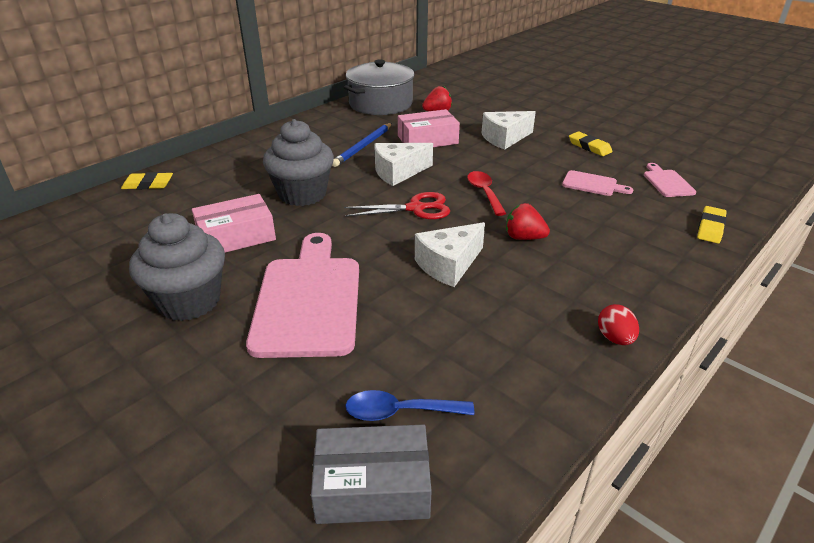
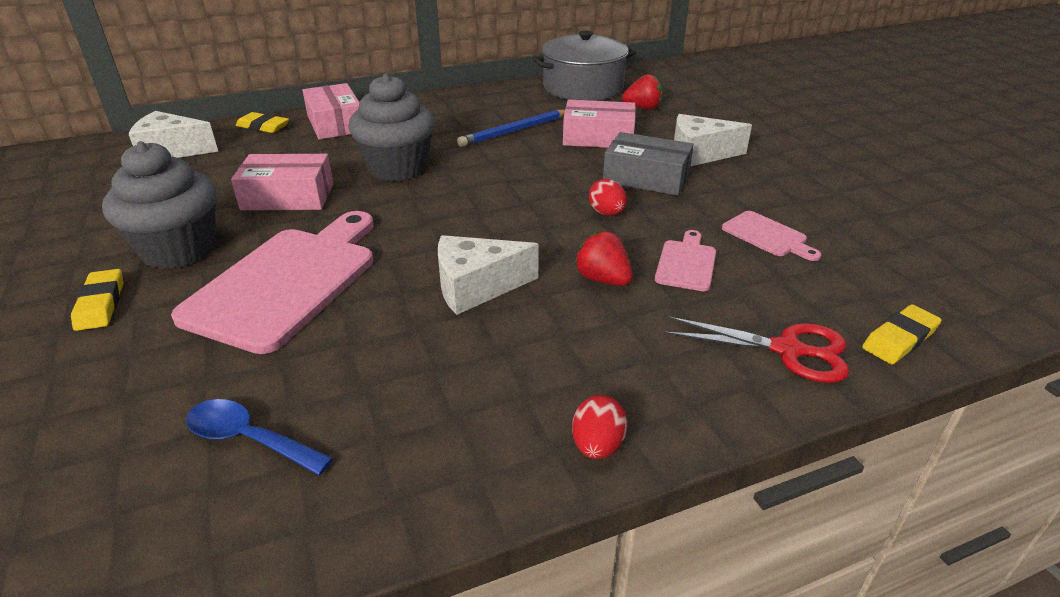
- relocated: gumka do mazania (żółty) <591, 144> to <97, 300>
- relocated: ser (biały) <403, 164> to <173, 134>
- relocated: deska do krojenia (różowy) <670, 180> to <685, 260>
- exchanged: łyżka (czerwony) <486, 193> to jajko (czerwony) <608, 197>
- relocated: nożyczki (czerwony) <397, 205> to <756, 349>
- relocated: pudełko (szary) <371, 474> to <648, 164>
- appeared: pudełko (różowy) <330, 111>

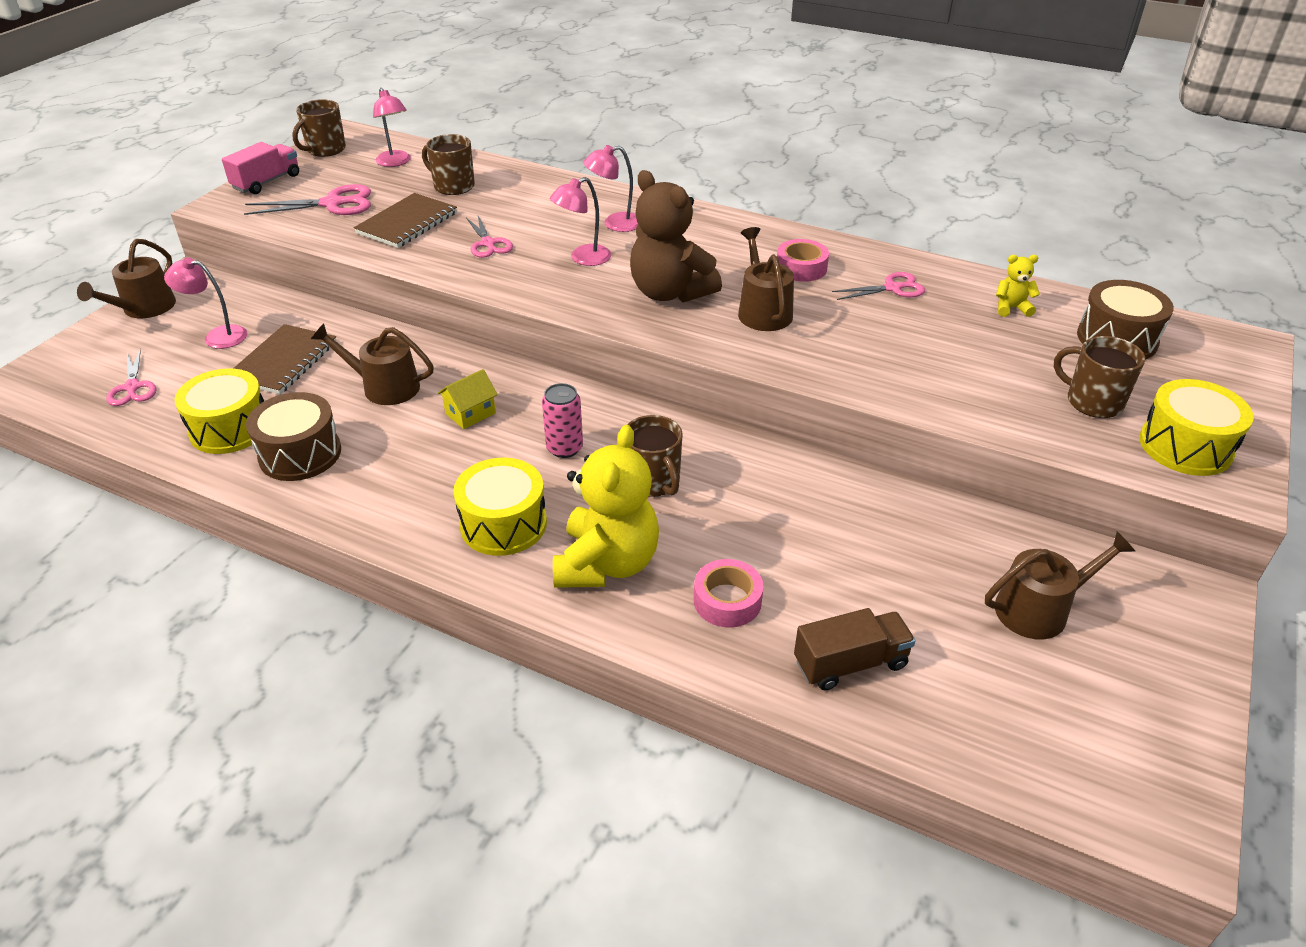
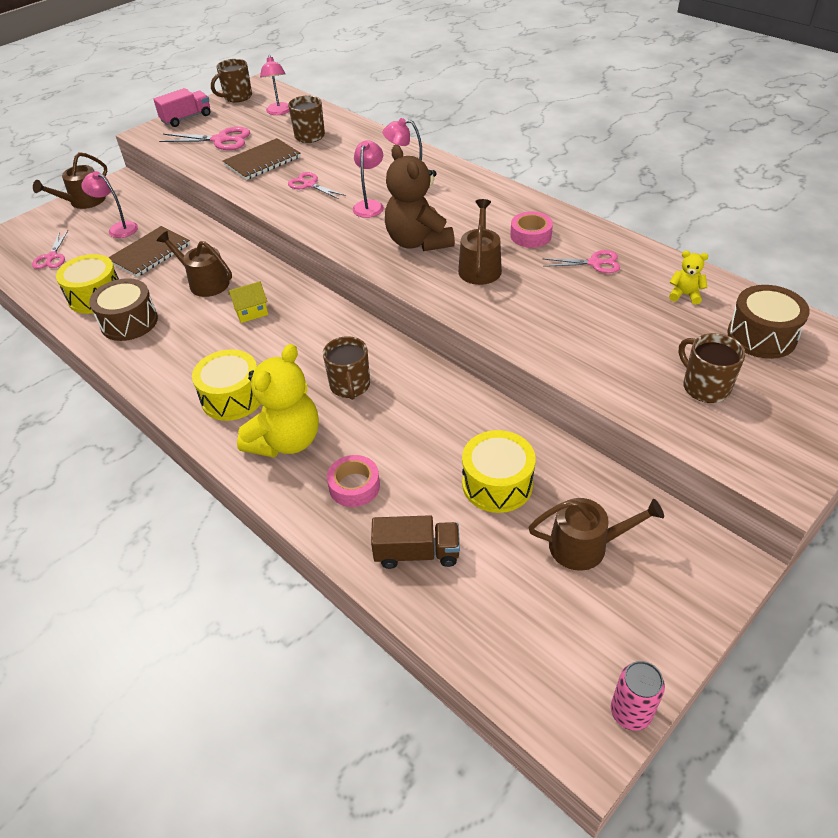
- spun: lampka (różowy) <580, 221> = <368, 179> 120 degrees clockwise
- spun: nożyczki (różowy) <489, 237> = <317, 185> 135 degrees clockwise
- relocated: bęben (żółty) <1196, 427> to <499, 471>
- relocated: puszka (różowy) <562, 420> to <638, 696>

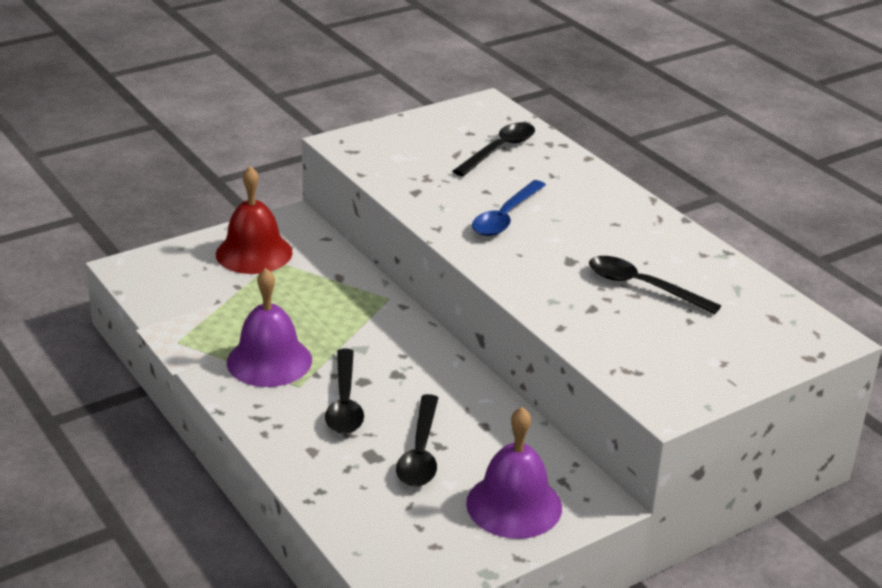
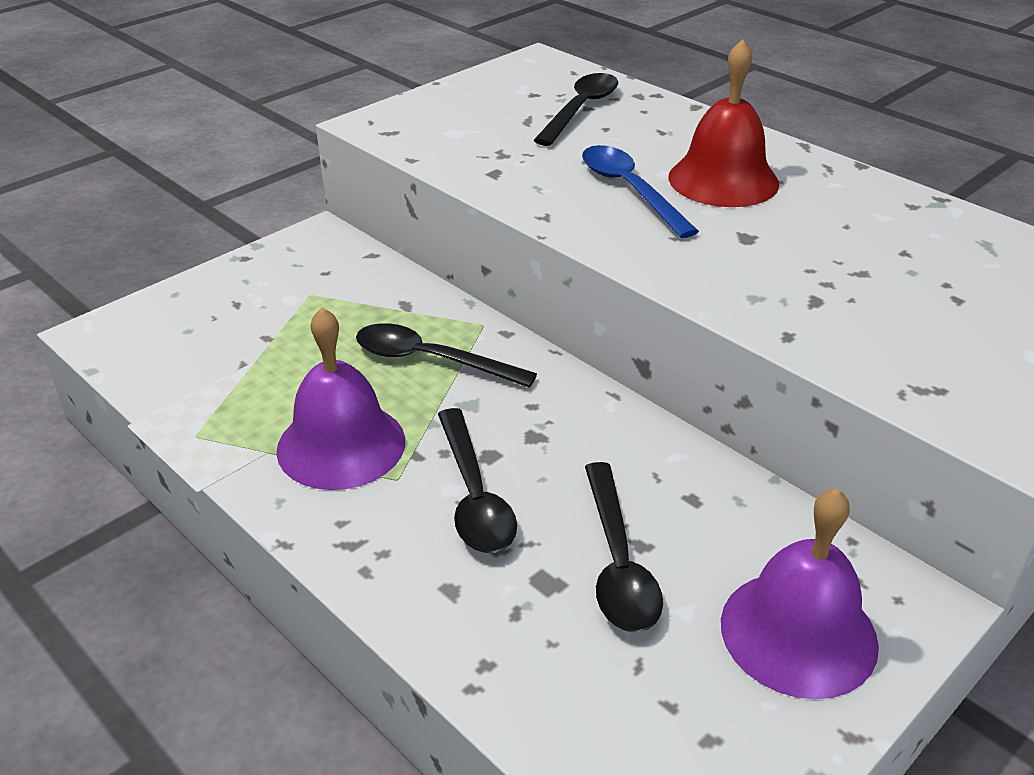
- relocated: dzwonek (czerwony) <254, 220> to <723, 123>
- spun: łyżka (niebieski) <509, 208> = <640, 191> 135 degrees clockwise
- relocated: łyżka (czarny) <655, 285> to <446, 355>

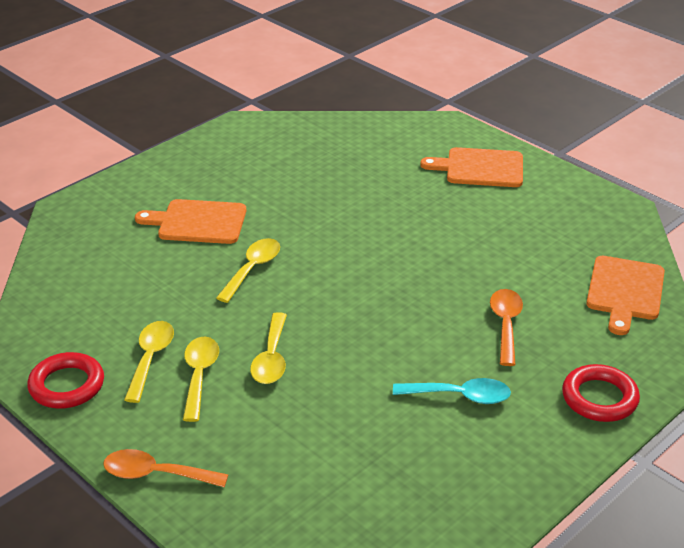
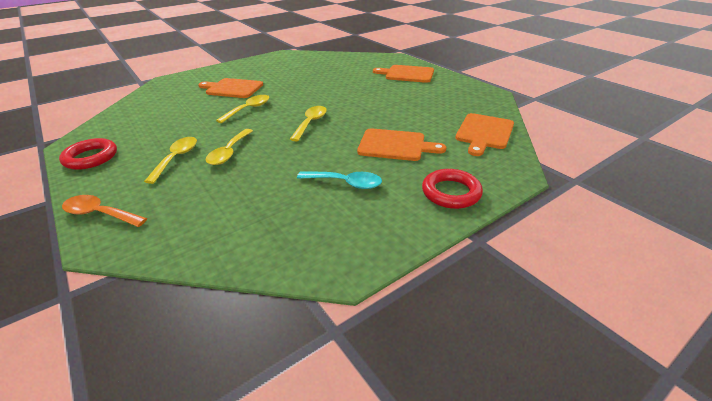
- exchanged: łyżka (pomarańczowy) <506, 327> to deska do krojenia (pomarańczowy) <402, 144>
- relocated: łyżka (żółty) <149, 362> to <308, 123>

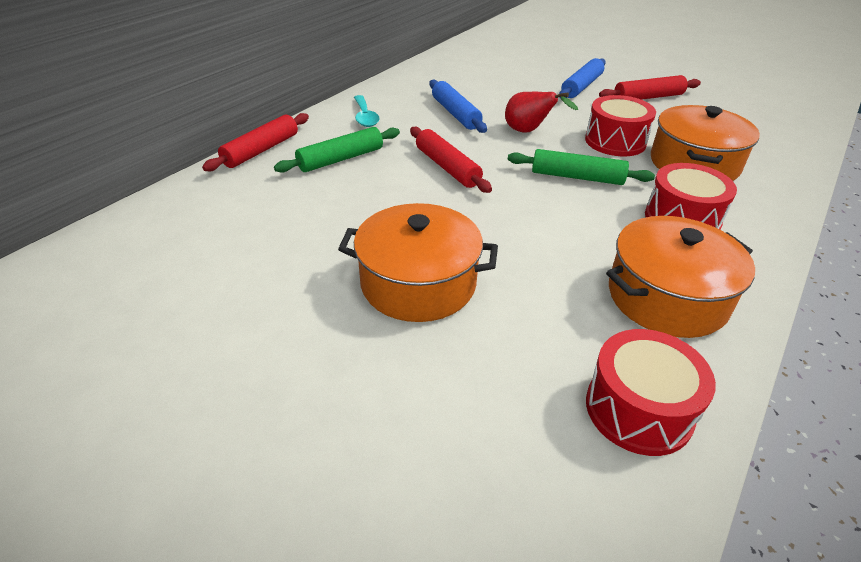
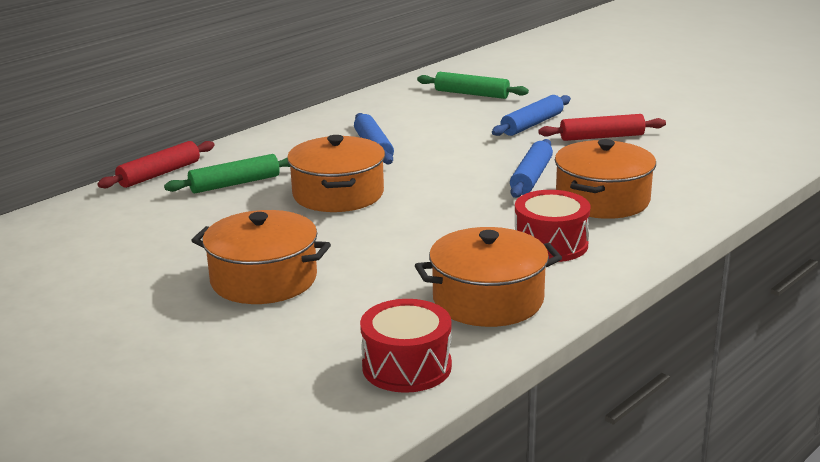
- missing: gruszka (czerwony) <541, 112>
- missing: łyżka (turkusowy) <367, 111>
- exchanged: bęben (czerwony) <620, 125> to wałek do ciasta (niebieski) <531, 168>
- exchanged: wałek do ciasta (czerwony) <451, 160> to garnek (pomarańczowy) <336, 173>
- relocated: wałek do ciasta (zielony) <581, 167> to <473, 85>

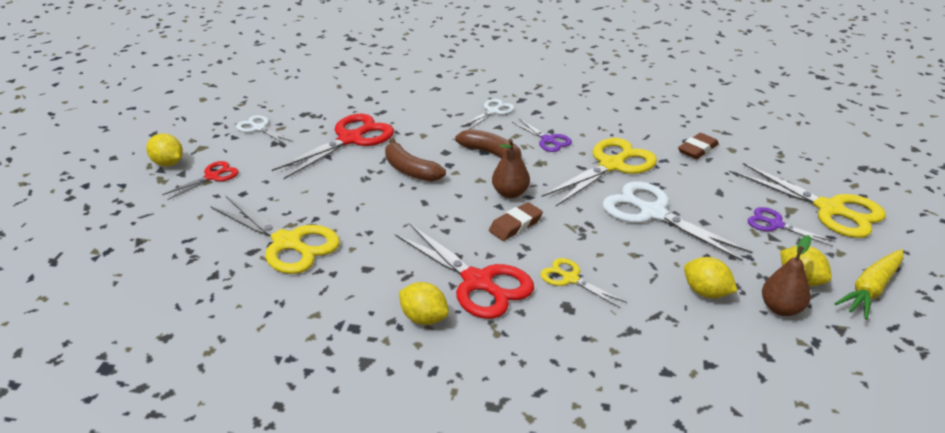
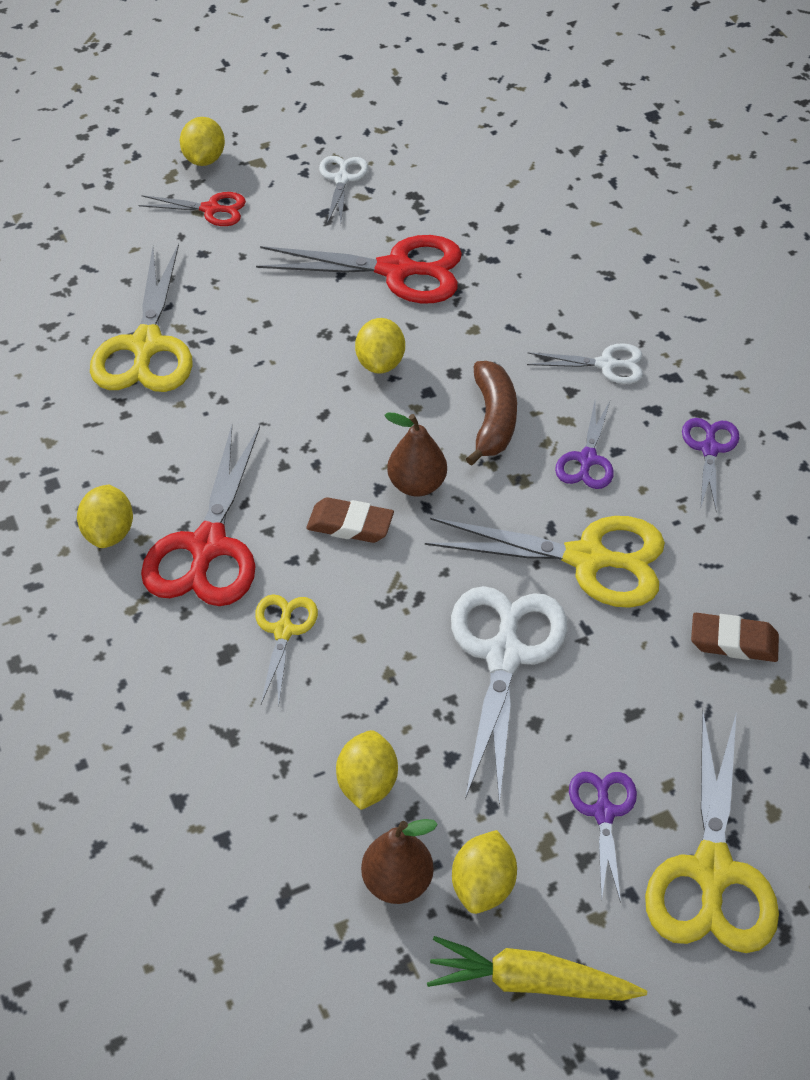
- exchanged: banan (brązowy) <415, 160> to cytryna (żółty) <380, 346>
- appeared: nożyczki (fioletowy) <711, 465>

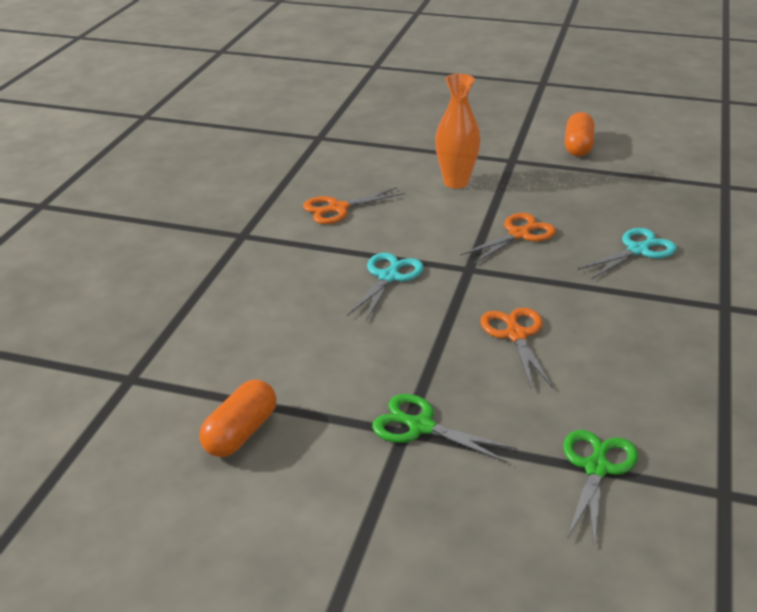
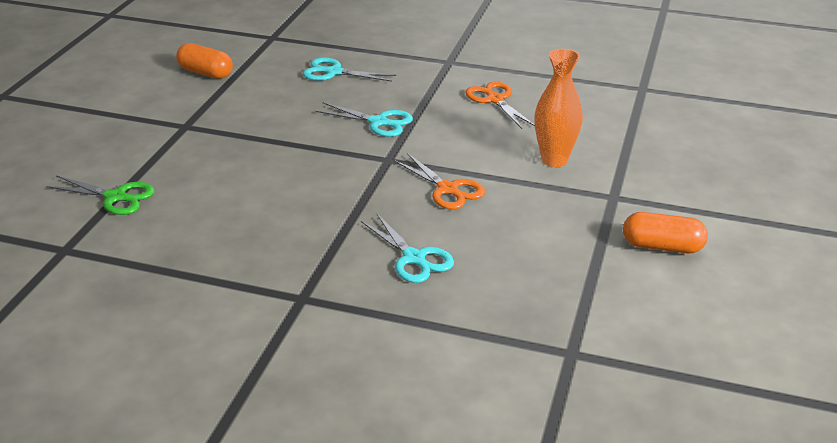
- missing: nożyczki (pomarańczowy) <516, 348>
- missing: nożyczki (zielony) <444, 428>
- appeared: nożyczki (turkusowy) <349, 69>

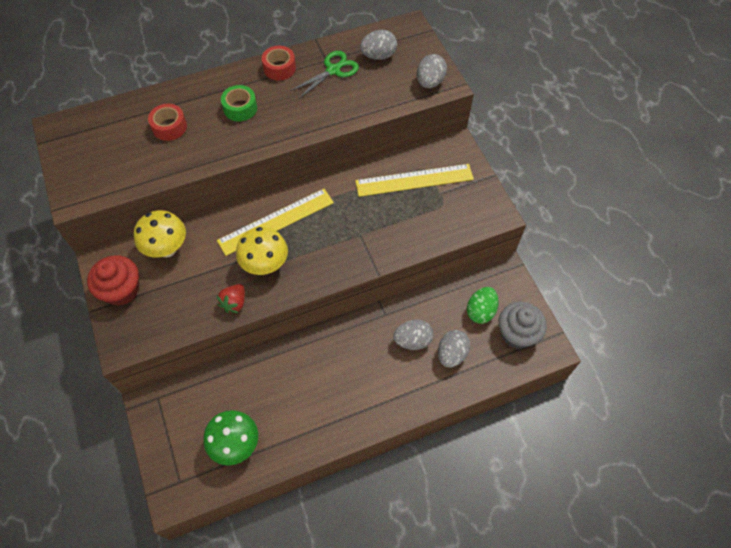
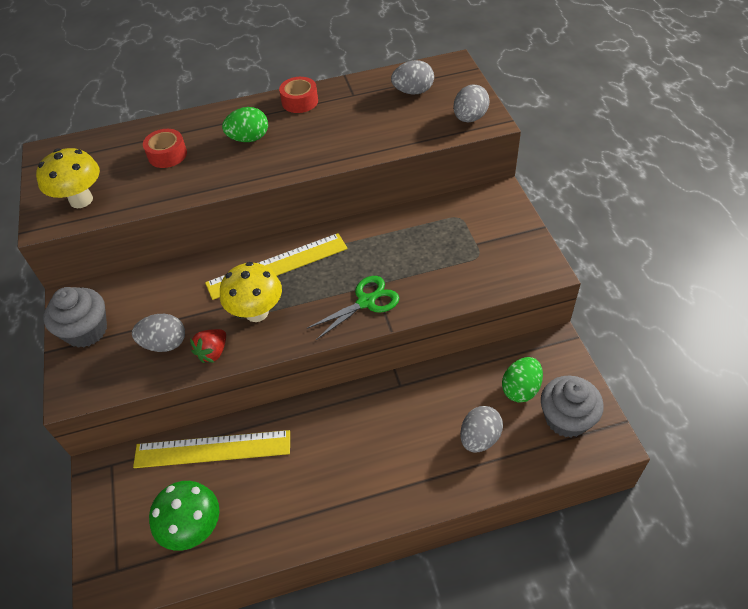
- relocated: nożyczki (zielony) <324, 75> to <353, 308>
- exchanged: taśma klejąca (zielony) <239, 103> to jajko (zielony) <245, 124>
- relocated: linijka (żółty) <414, 180> to <211, 449>
- relocated: grzyb (żółty) <160, 234> to <68, 178>
- colour: muffinka (czerwony) <113, 280> to muffinka (szary) <75, 317>
- relocated: jajko (szary) <413, 334> to <158, 333>

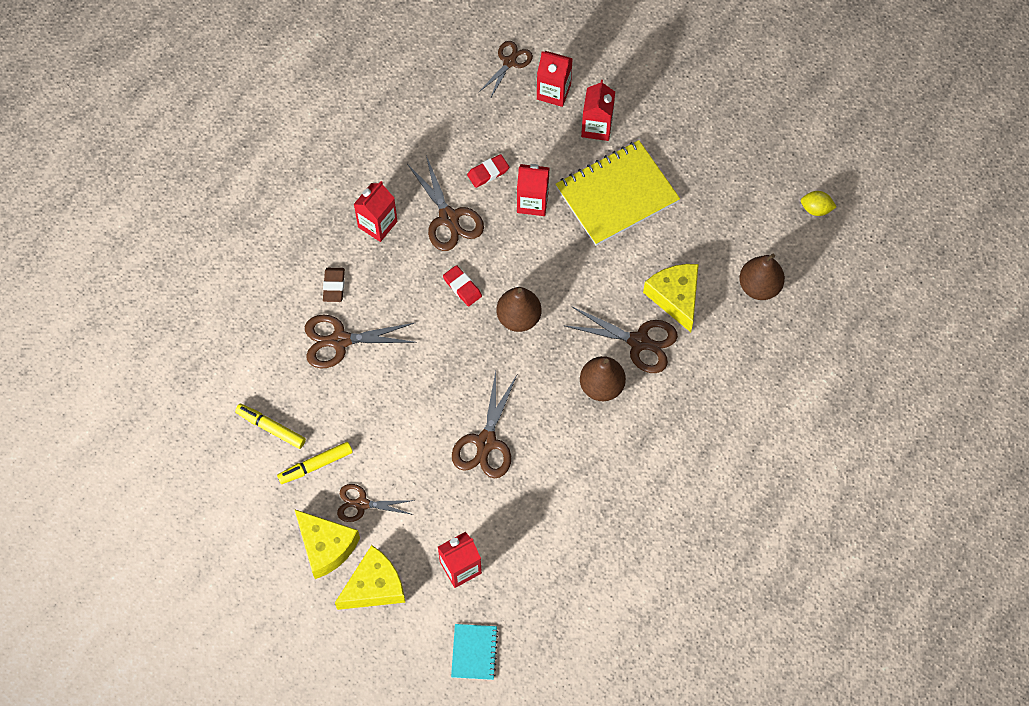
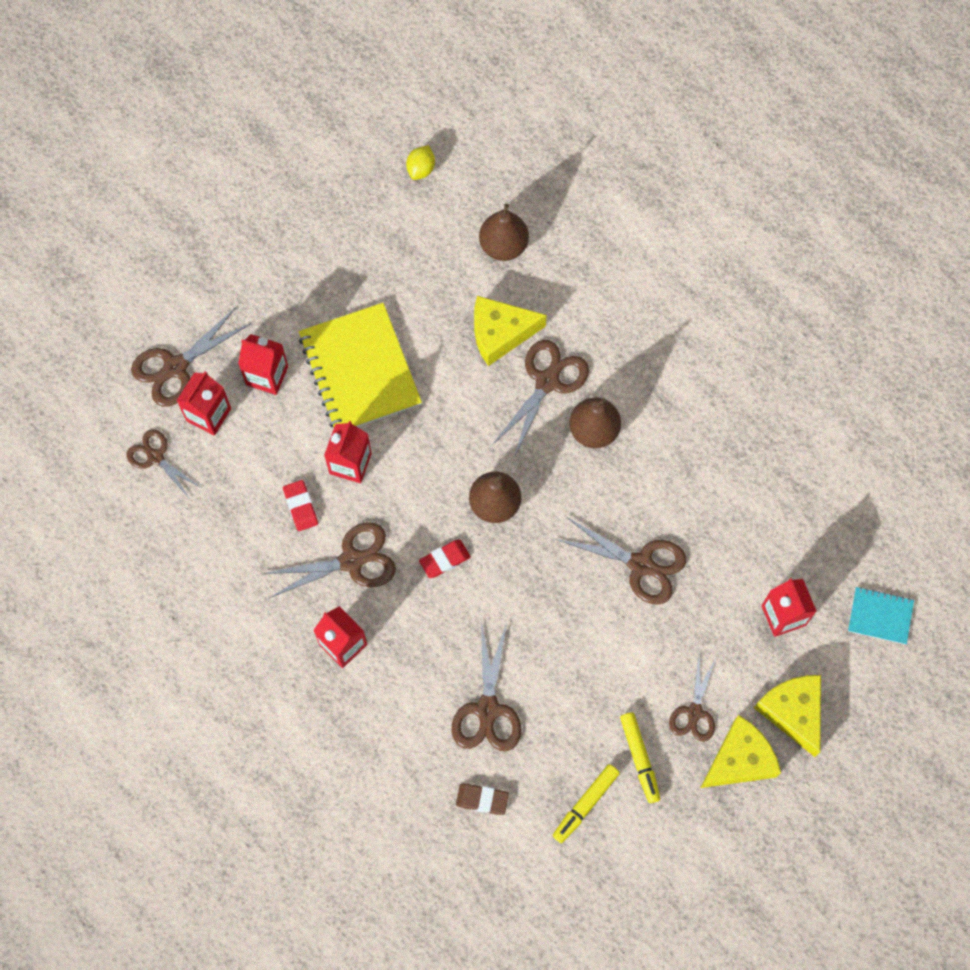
- relocated: gumka do mazania (brązowy) <334, 285> to <482, 799>
- appeared: nożyczki (brązowy) <190, 356>

